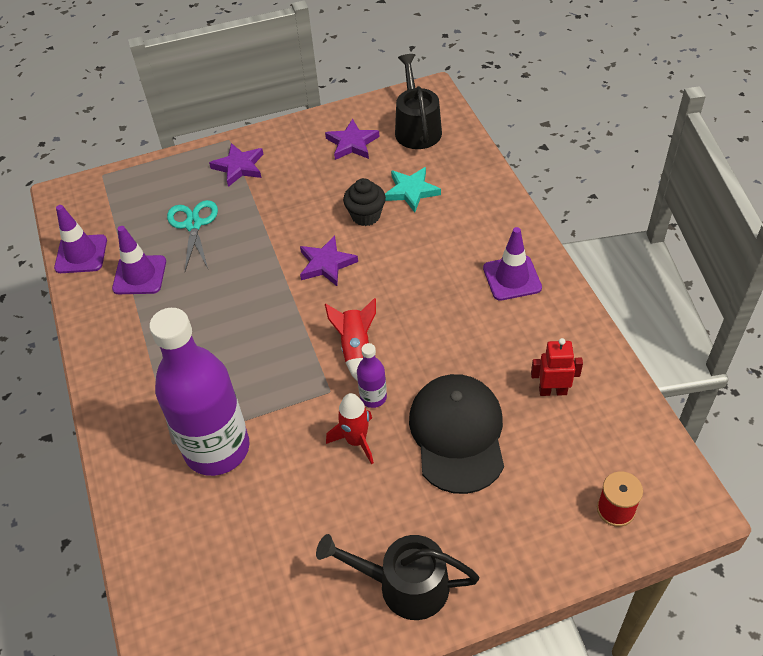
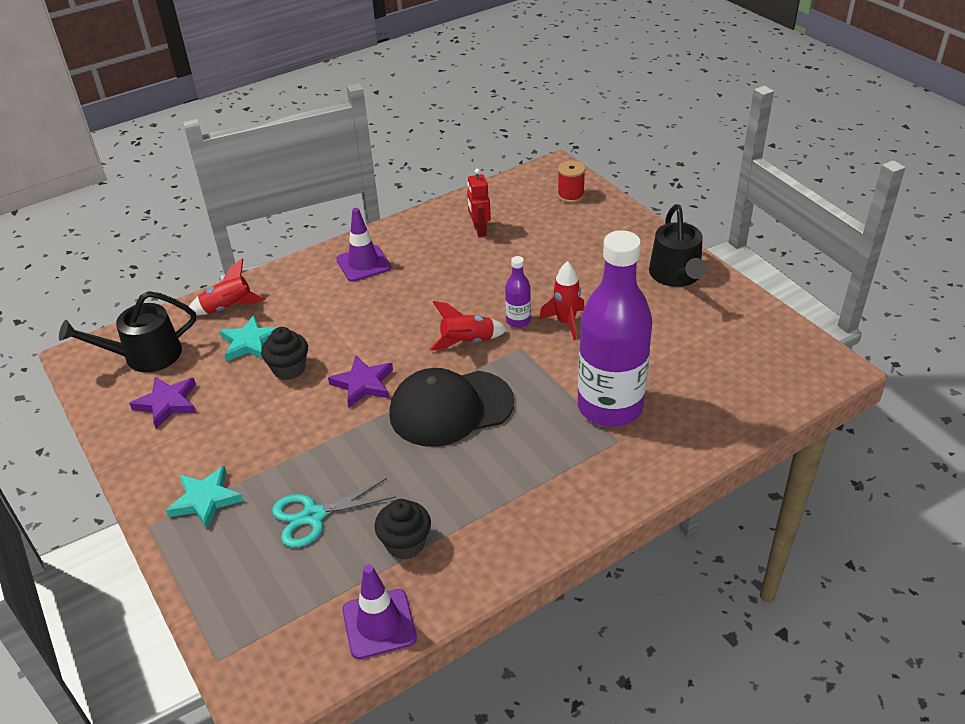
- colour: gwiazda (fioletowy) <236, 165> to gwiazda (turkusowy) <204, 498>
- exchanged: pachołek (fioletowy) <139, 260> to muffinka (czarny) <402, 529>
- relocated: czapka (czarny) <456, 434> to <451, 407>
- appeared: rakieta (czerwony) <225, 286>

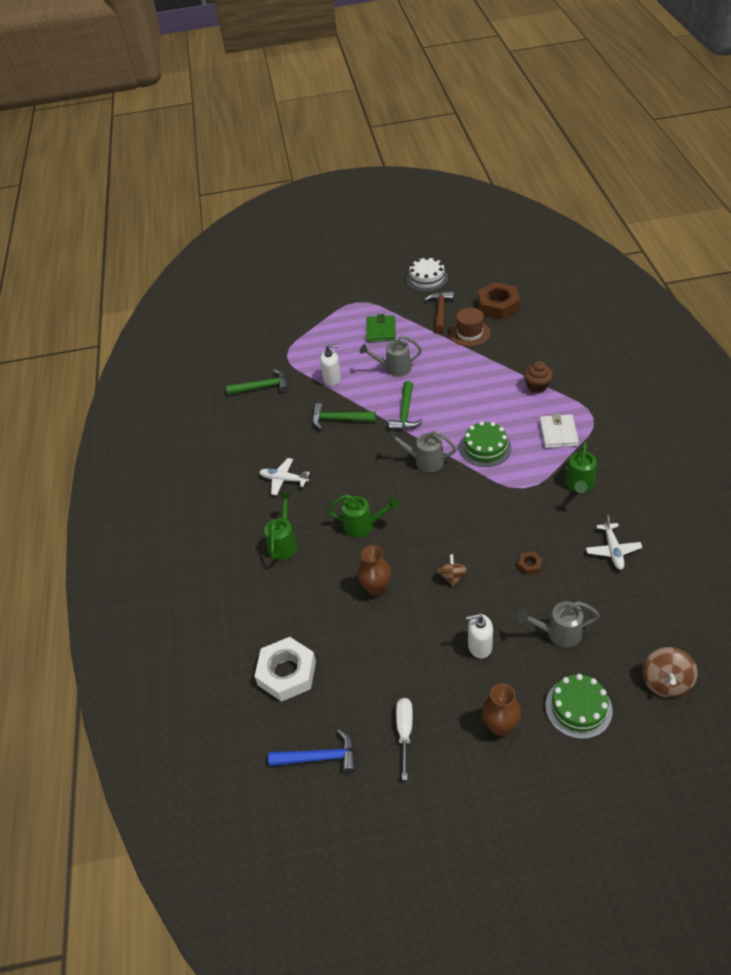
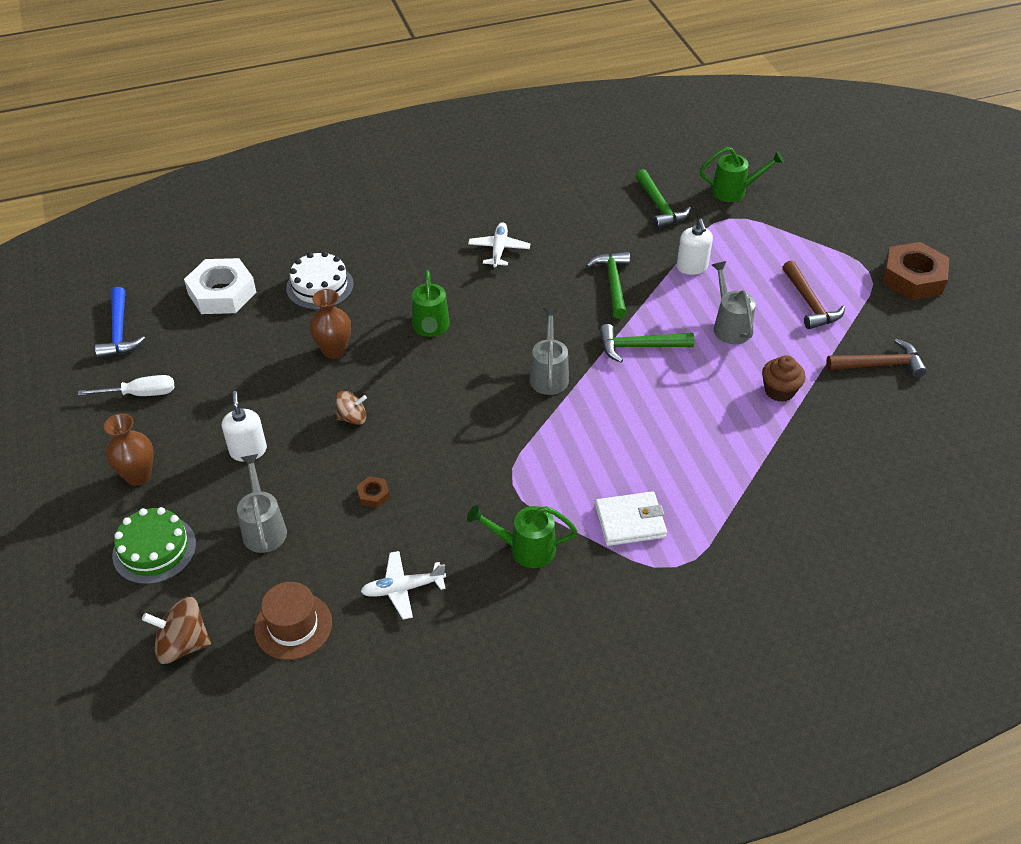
- relocated: tort (biały) <427, 274> to <320, 280>
- relocated: nakrętka (brązowy) <499, 301> to <915, 271>
- relocated: kapelusz (brązowy) <470, 327> to <293, 621>
- exchanged: portfel (zielony) <381, 328> to młotek (brązowy) <814, 294>
- relocated: muffinka (brązowy) <538, 377> to <784, 378>
- missing: tort (zielony) <485, 444>
- relocated: konewka (zielony) <281, 526> to <742, 174>

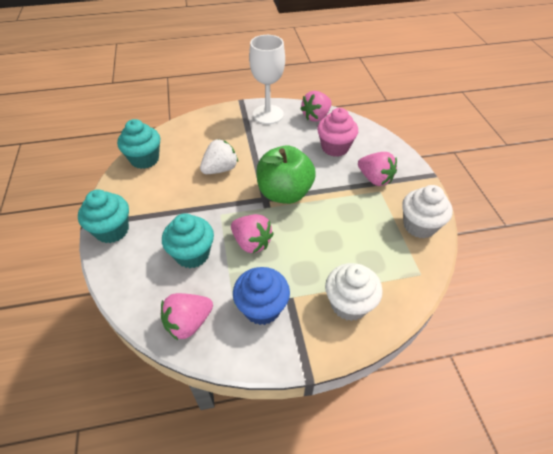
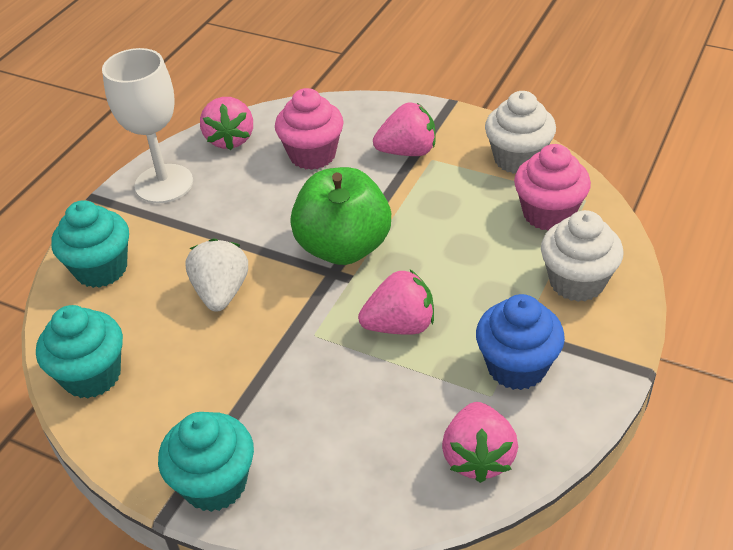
- relocated: muffinka (turkusowy) <188, 240> to <90, 244>
- appeared: muffinka (różowy) <552, 187>

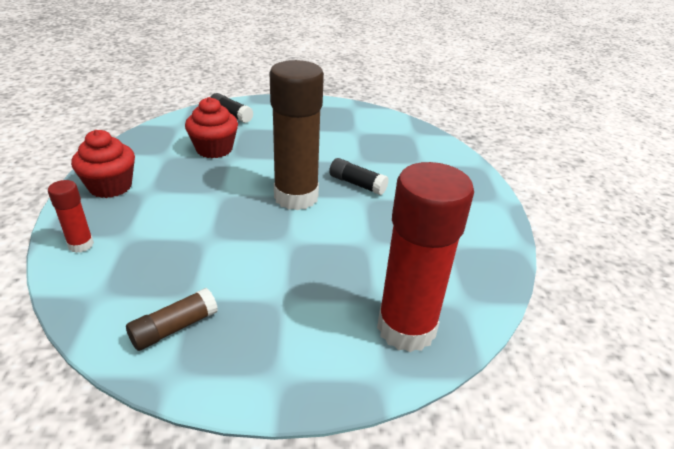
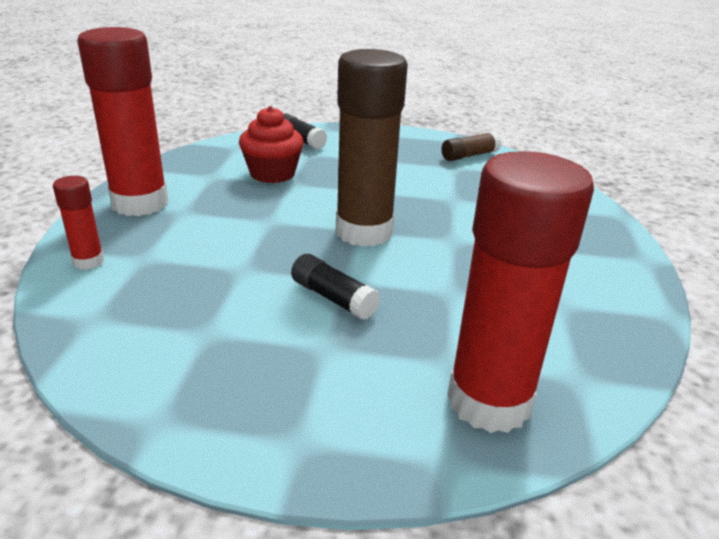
- exchanged: muffinka (czerwony) <103, 164> to klej w sztyfcie (czerwony) <123, 121>
- relocated: klej w sztyfcie (czarny) <359, 176> to <335, 287>
- relocated: klej w sztyfcie (brązowy) <172, 319> to <471, 146>

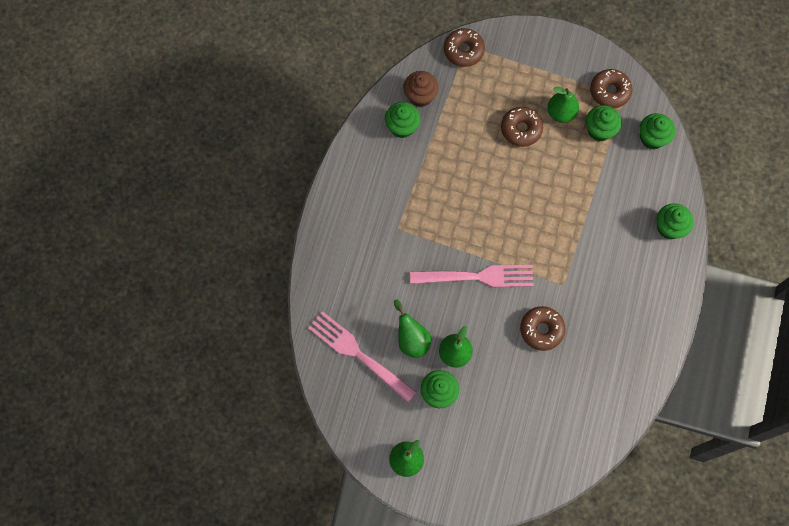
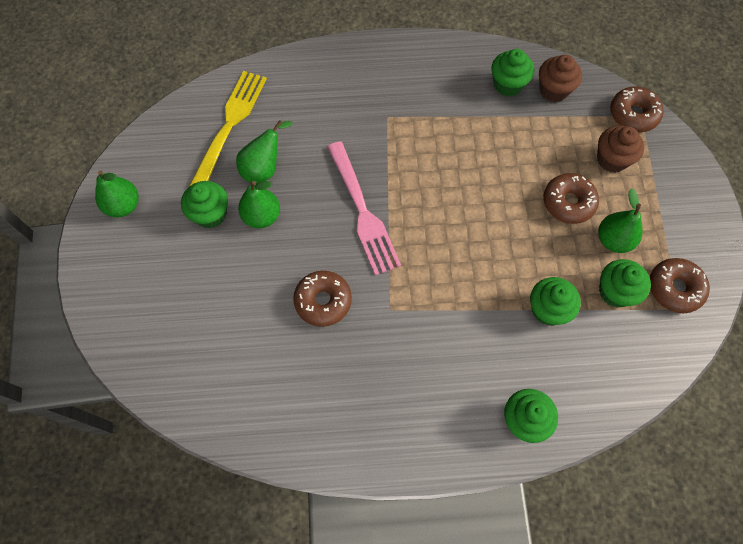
- relocated: muffinka (zielony) <657, 131> to <555, 301>
- colour: widelec (różowy) <362, 356> to widelec (żółty) <228, 128>
- appeared: muffinka (brązowy) <620, 149>

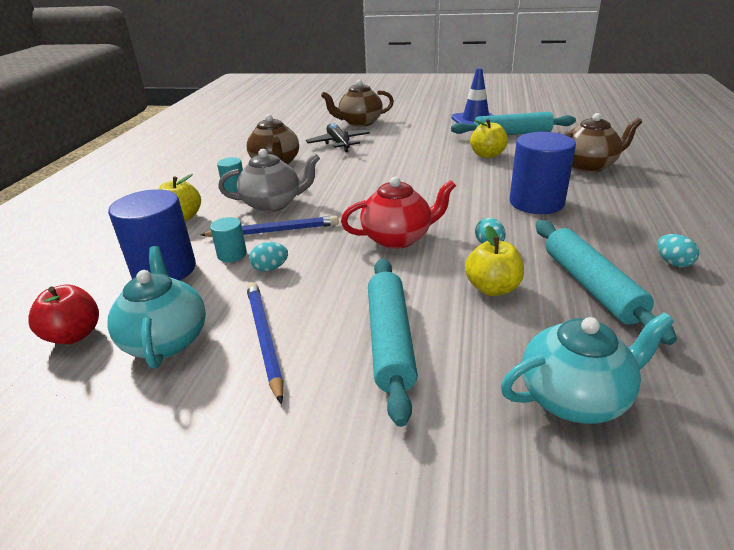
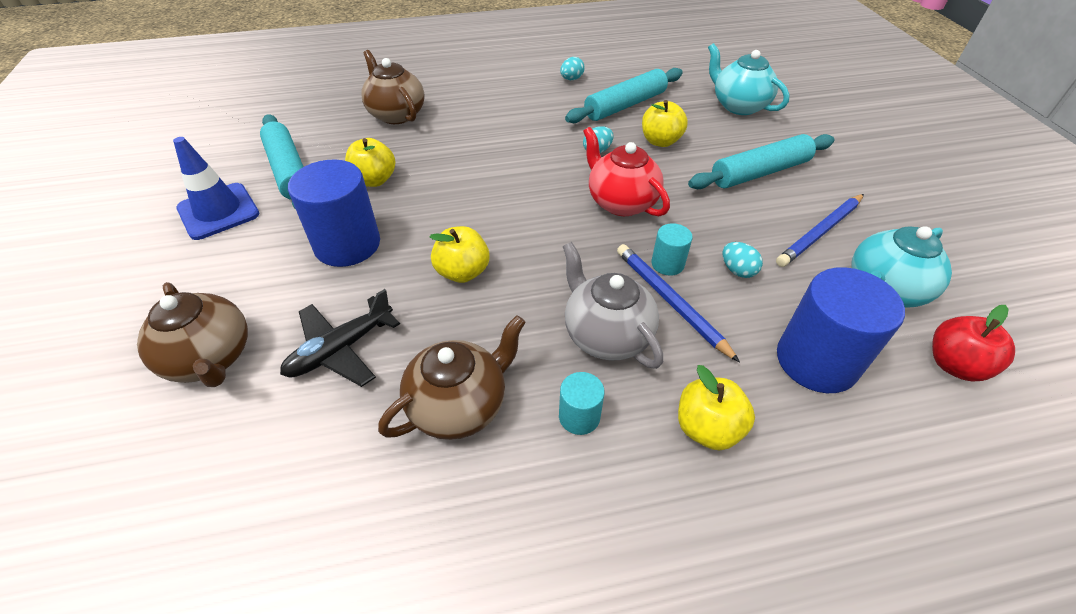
- relocated: walec (niebieski) <543, 173> to <334, 213>
- relocated: walec (turkusowy) <228, 239> to <672, 249>
- appeared: jabłko (żółty) <460, 254>

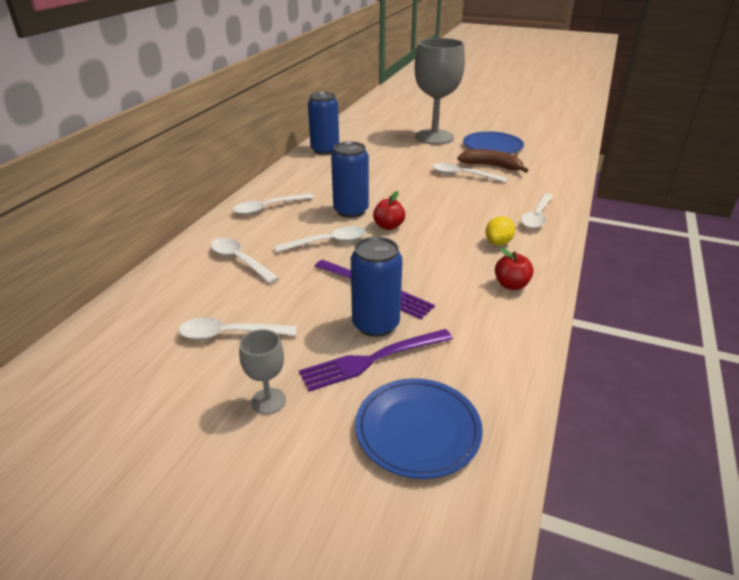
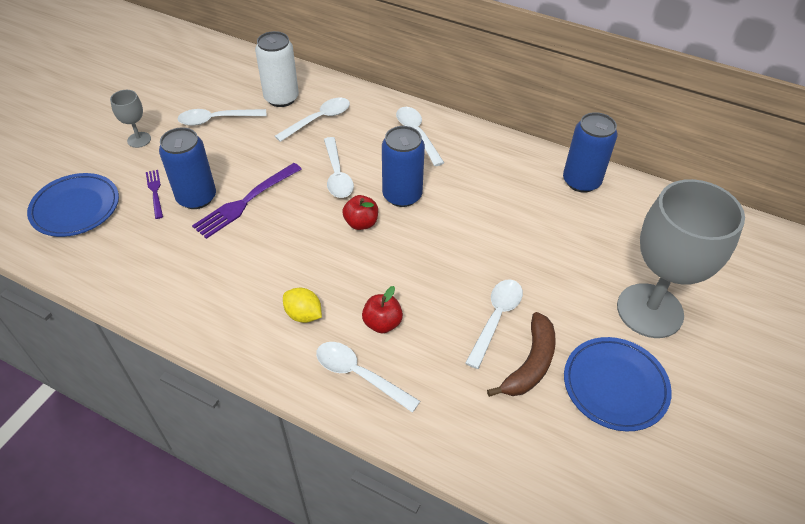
- relocated: jabłko (czerwony) <514, 268> to <382, 309>
- spun: łyżka (biały) <237, 328> = <222, 117> 105 degrees counterclockwise
- size: widelec (fioletowy) <376, 360> = <154, 194> x0.56
- appeared: puszka (biały) <277, 69>

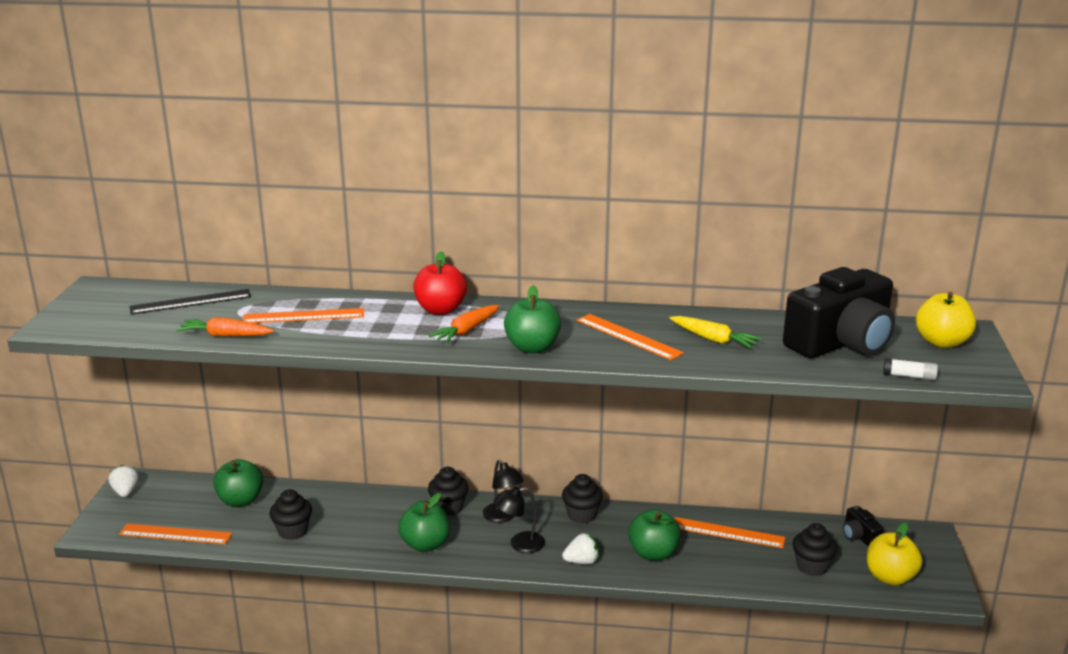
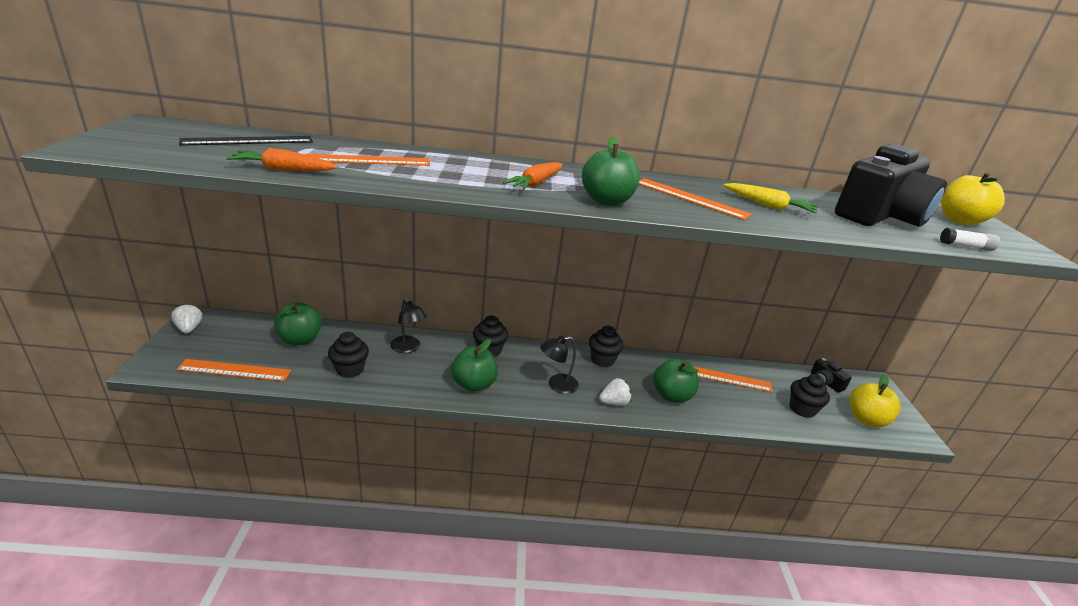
- missing: jabłko (czerwony) <440, 283>
- relocated: lampka (czarny) <503, 491> to <409, 325>

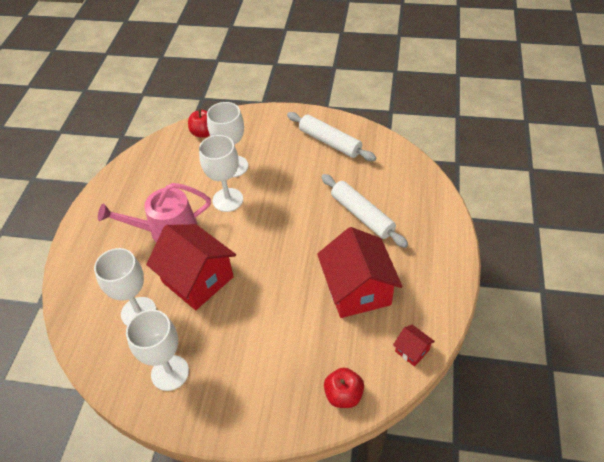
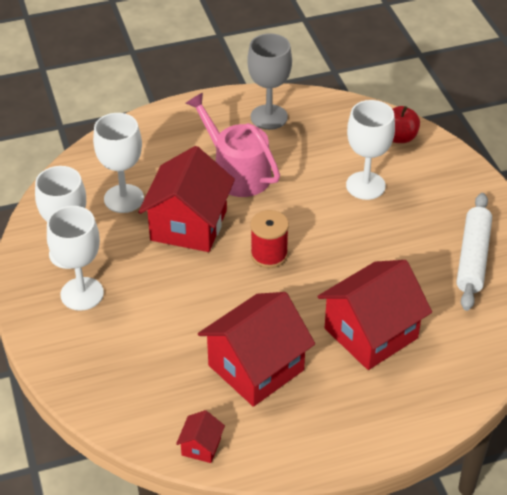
- relocated: kielich (biały) <221, 173> to <75, 258>
- exchanged: wałek do ciasta (biały) <364, 211> to domek (czerwony) <374, 315>
- missing: jabłko (czerwony) <344, 388>
- appeared: kielich (szary) <269, 82>
- appeared: szpulka (czerwony) <270, 239>

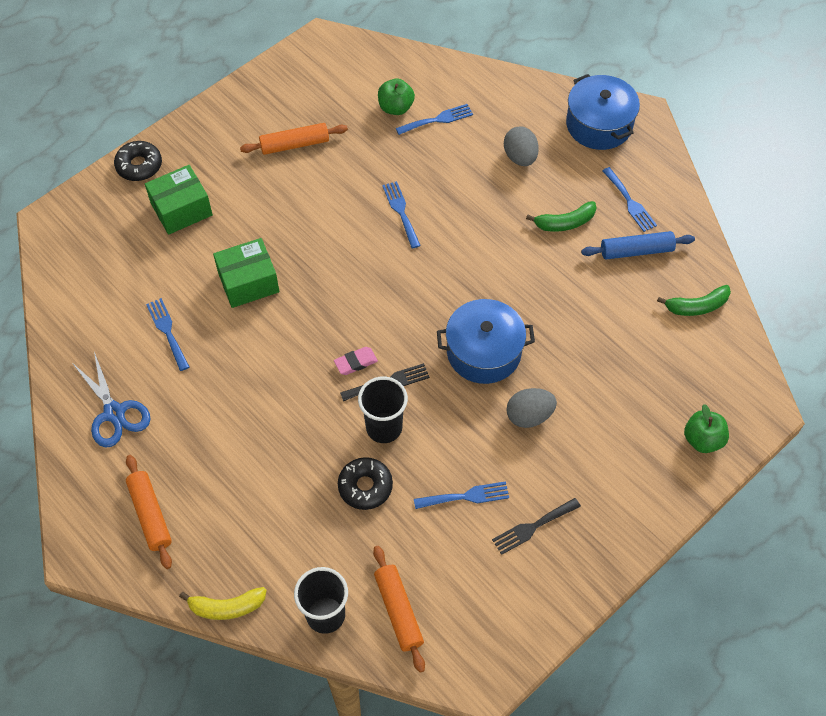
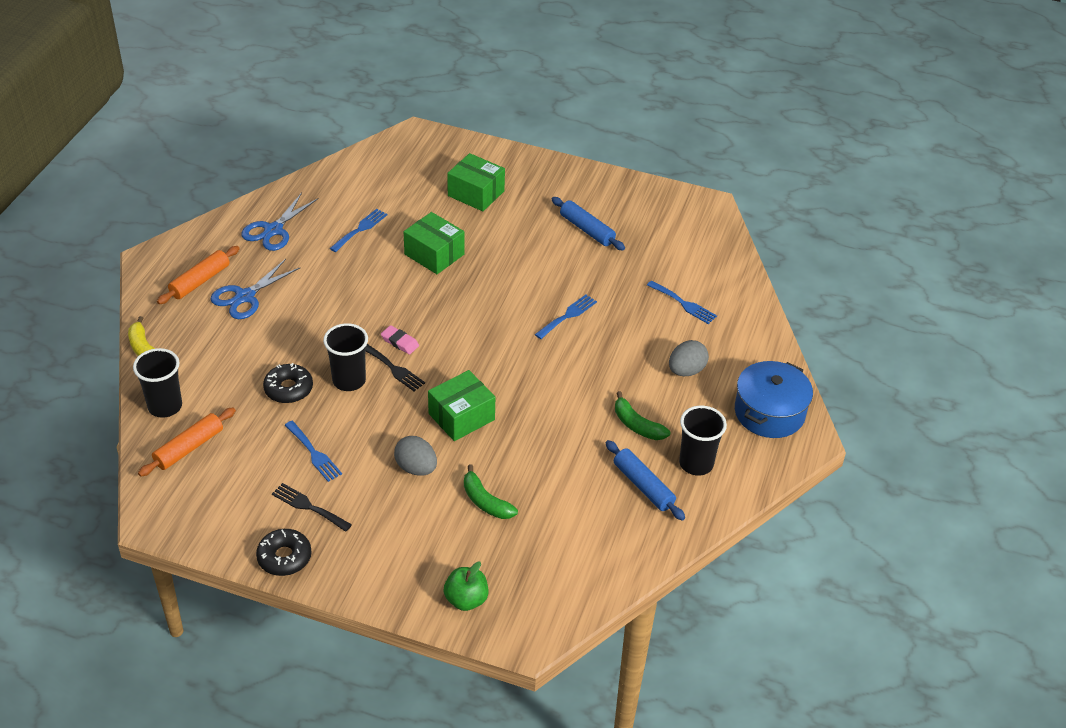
- missing: jabłko (zielony) <396, 96>
- colour: wałek do ciasta (pomarańczowy) <294, 139> to wałek do ciasta (niebieski) <588, 223>
- relocated: donut (czarny) <138, 161> to <283, 552>
- exchanged: widelec (niebieski) <629, 199> to szklanka (czarny) <703, 440>
- relocated: banan (zielony) <694, 300> to <491, 491>
- exchanged: garnek (niebieski) <486, 341> to pudełko (zielony) <461, 405>
- appeared: nożyczki (niebieski) <255, 289>

